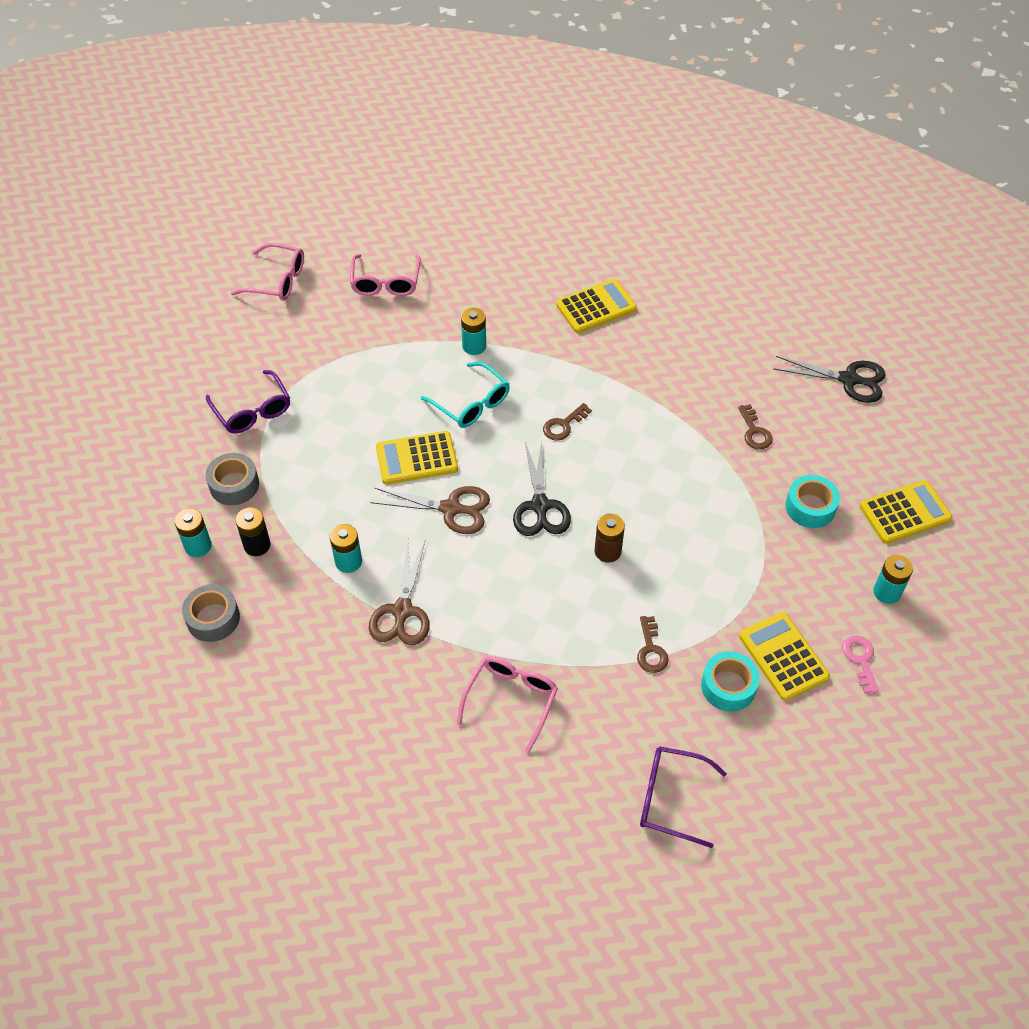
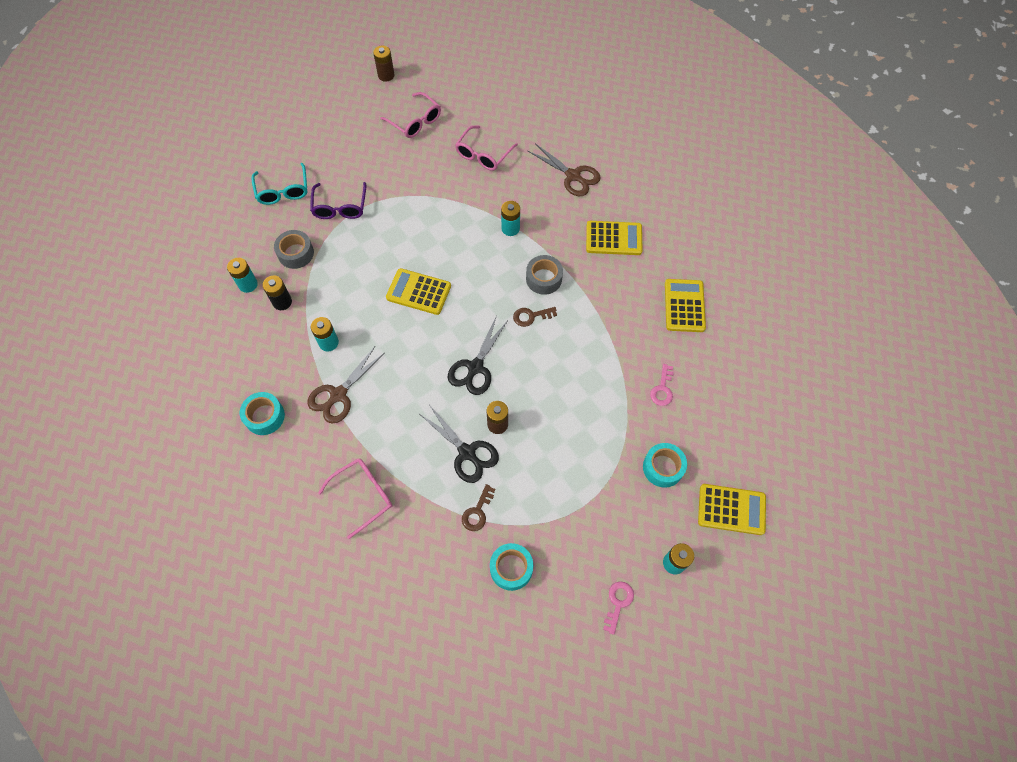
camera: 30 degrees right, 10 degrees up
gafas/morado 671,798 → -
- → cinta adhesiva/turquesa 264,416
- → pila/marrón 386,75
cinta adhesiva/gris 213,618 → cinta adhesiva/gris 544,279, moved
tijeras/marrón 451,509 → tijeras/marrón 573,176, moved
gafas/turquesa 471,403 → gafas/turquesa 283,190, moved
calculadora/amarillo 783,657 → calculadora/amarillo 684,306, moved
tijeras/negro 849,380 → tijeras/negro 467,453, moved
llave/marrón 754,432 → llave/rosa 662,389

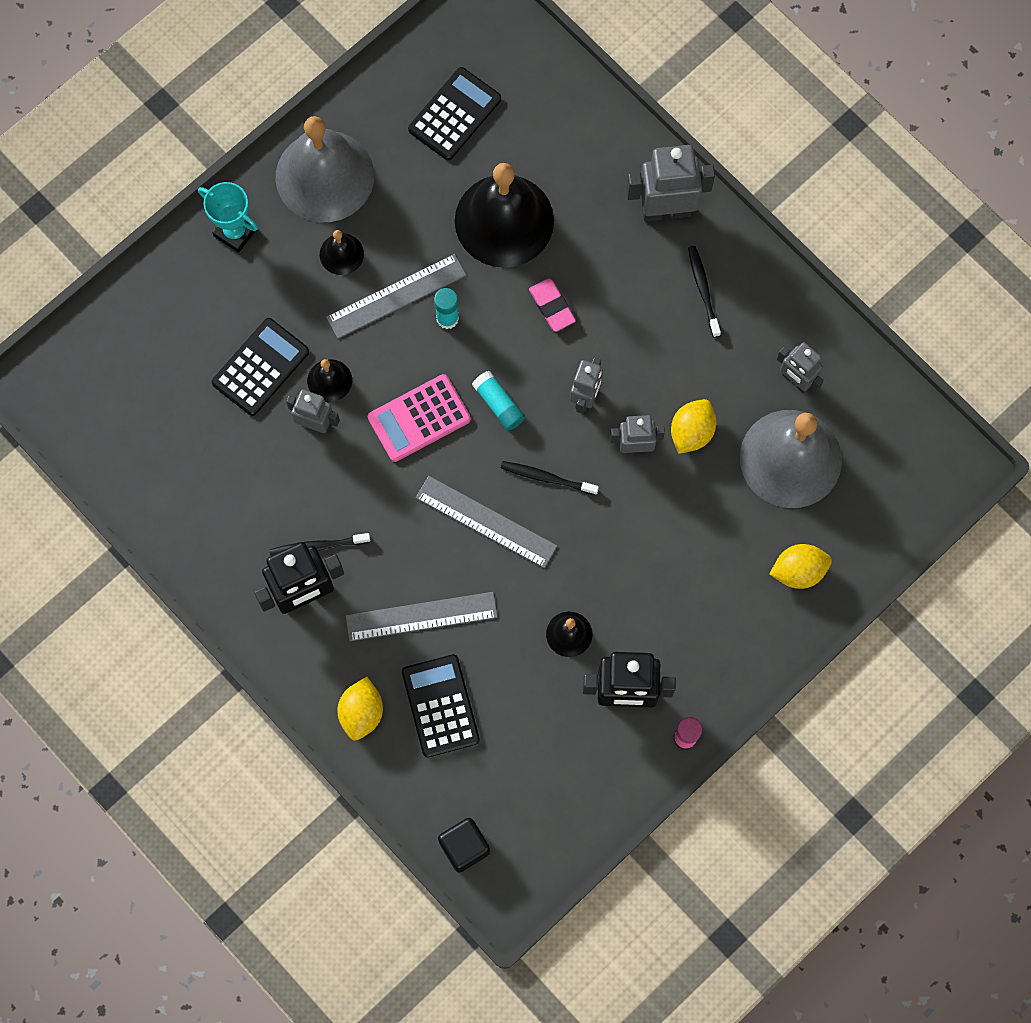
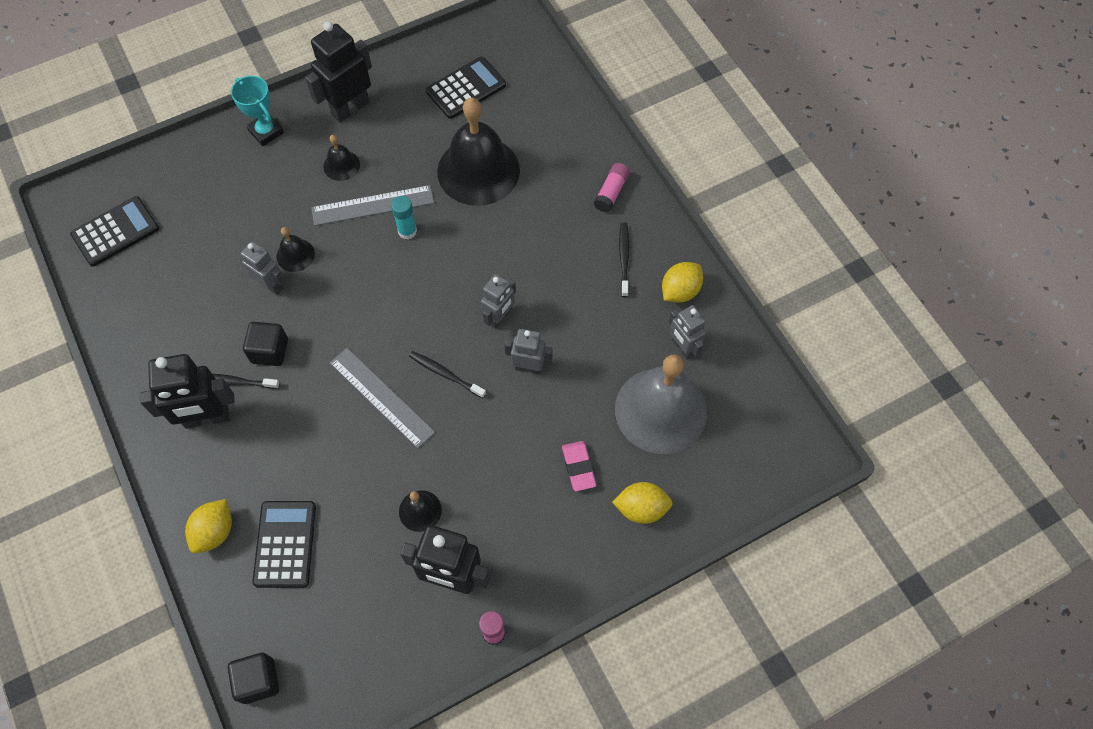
camera: 15 degrees right, 10 degrees down
regla/gris 421,616 → -
calculadora/rosa 419,418 → -
barra de pegamento/turquesa 498,404 → -
- → cubo/negro 270,351
calculadora/negro 260,367 → calculadora/negro 115,232, moved
goma de borrar/rosa 552,306 → goma de borrar/rosa 578,467, moved
limón/amarillo 691,432 → limón/amarillo 680,291, moved
campana/gris 324,176 → robot/negro 350,108
robot/gris 666,210 → barra de pegamento/rosa 611,192

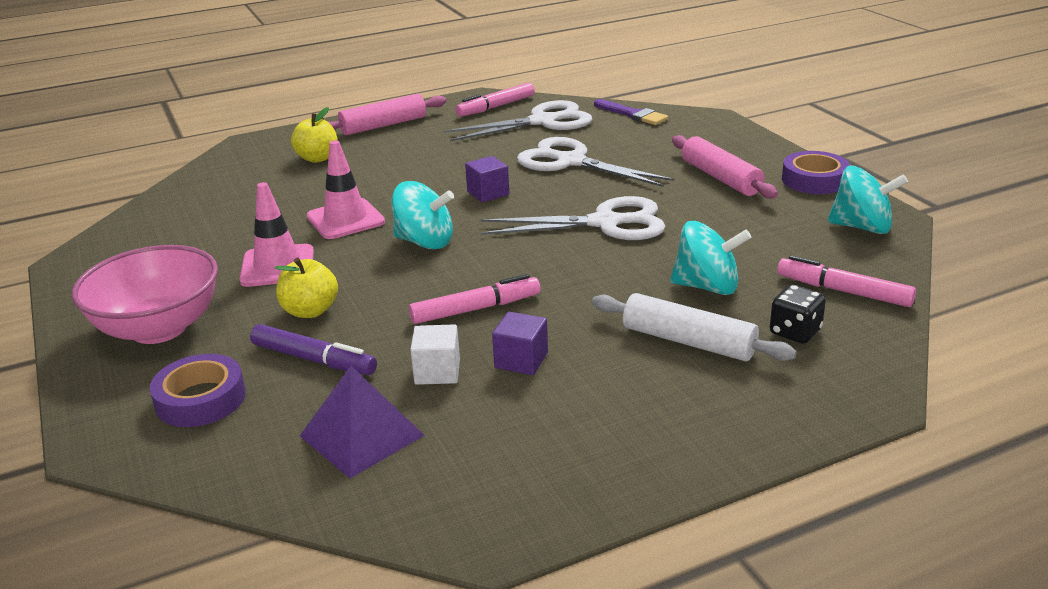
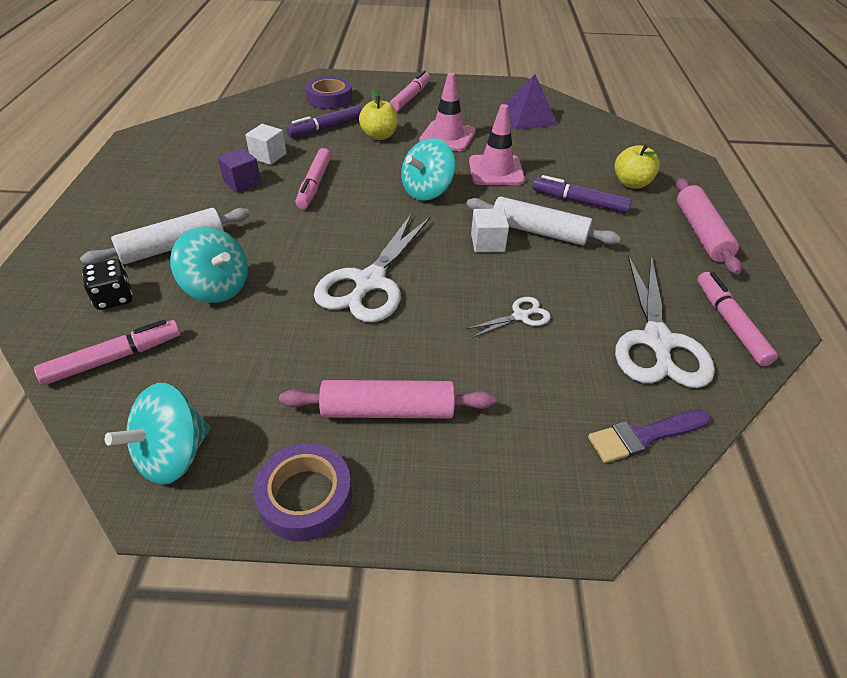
camera: 115 degrees right, 15 degrees up
- → rodillo/blanco 538,232
- → rotulador/morado 579,201
pirámide/morado 361,435 → pirámide/morado 528,117, moved
cuenco/rosa 159,328 → rotulador/rosa 410,97
cubo/morado 488,193 → cubo/blanco 487,243
peonza/turquesa 707,287 → peonza/turquesa 217,287, 90 degrees counterclockwise
tijeras/blanco 571,162 → tijeras/blanco 520,316, x0.46

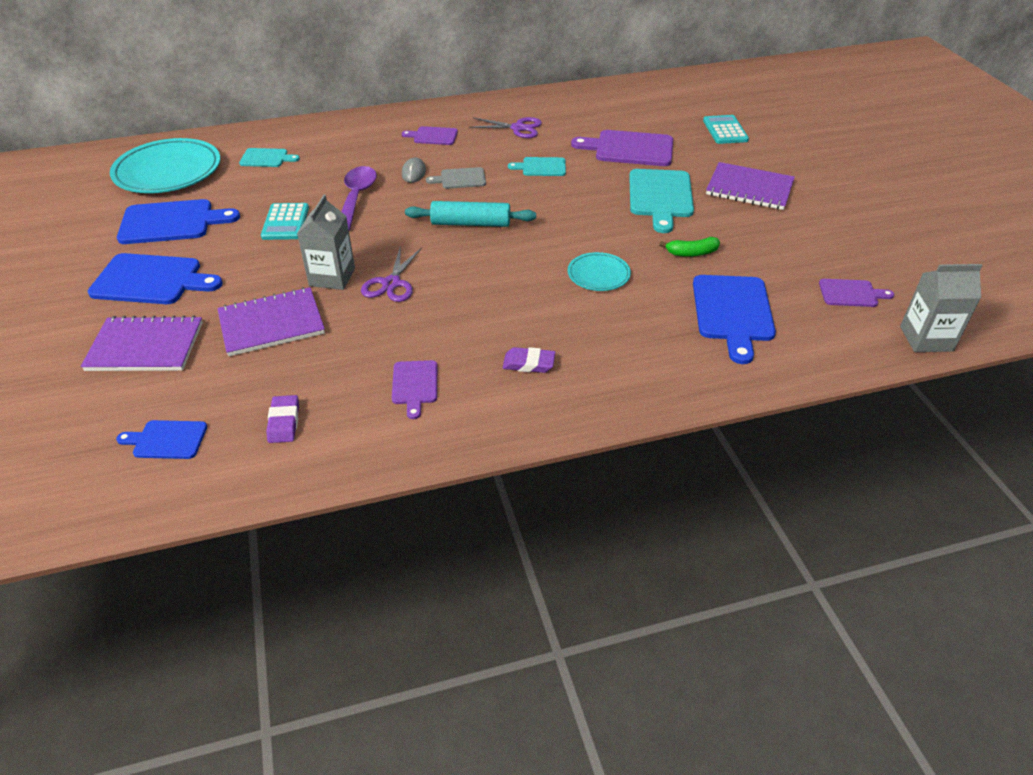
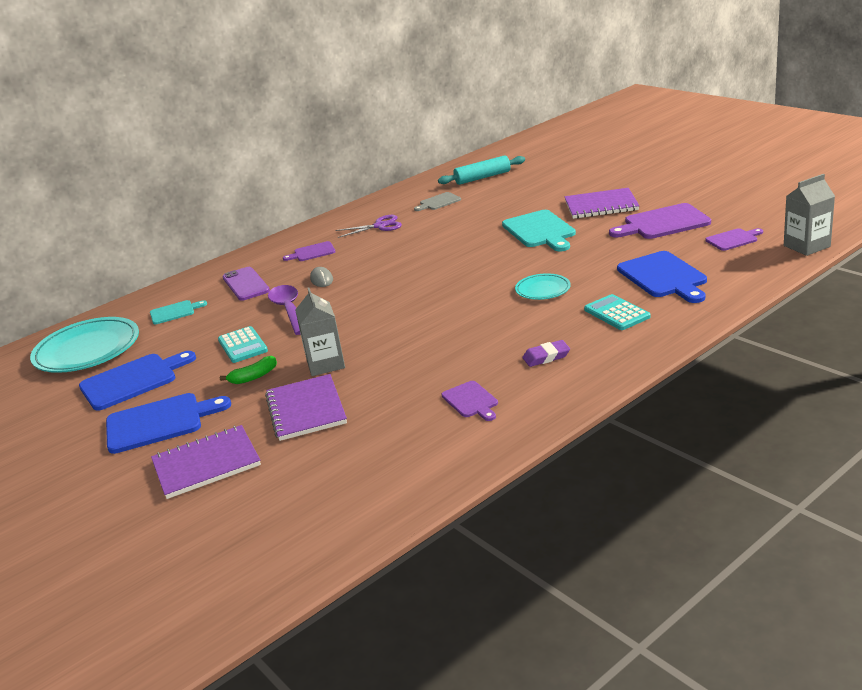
camera: 20 degrees left, 15 degrees down
tabla de cortar/azul 166,440 → -
goma de borrar/morado 284,422 → -
tijeras/morado 391,283 → -
tabla de cortar/turquesa 541,167 → -
- → móvil/morado 245,284
rodillo/turquesa 470,223 → rodillo/turquesa 482,177, moved
tabla de cortar/gris 460,179 → tabla de cortar/gris 438,202, moved
tabla de cortar/morado 629,149 → tabla de cortar/morado 663,223, moved
plátano/verde 691,253 → plátano/verde 253,377, moved
calculadora/turquesa 725,130 → calculadora/turquesa 616,313, moved
cuaderno/morado 271,323 → cuaderno/morado 306,409, 60 degrees counterclockwise

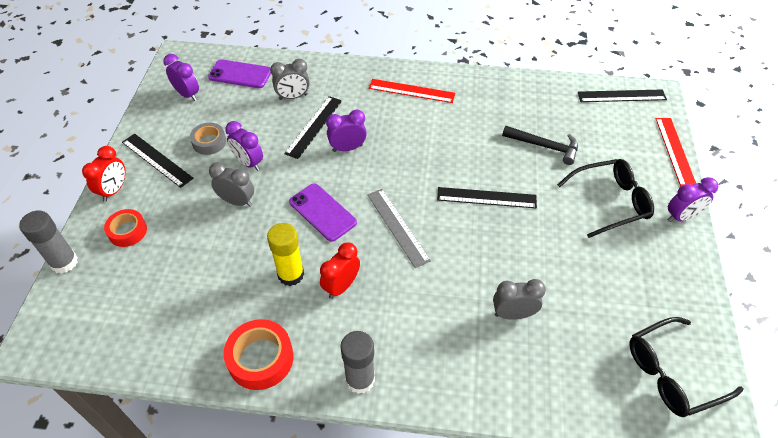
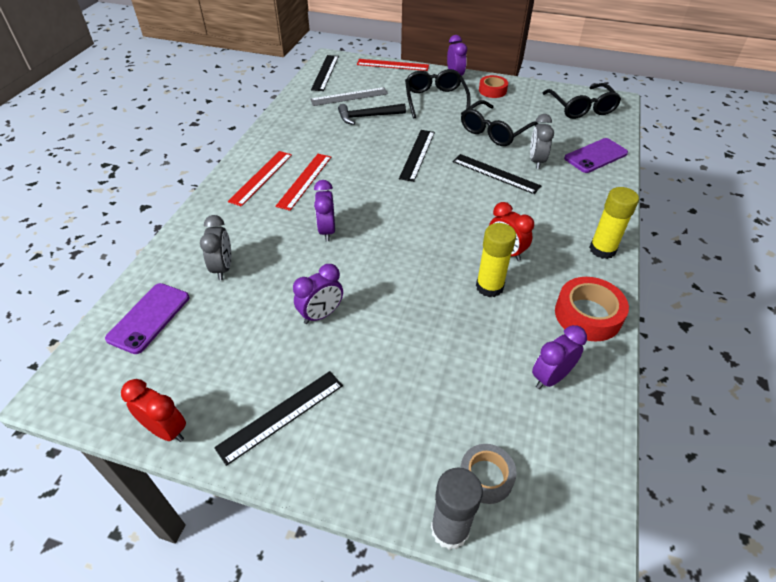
camera: 80 degrees left, 5 degrees down
despertador/gris 237,201 → -
- → regla/rojo 304,181
- → gafas/negro 494,132
despertador/rojo 114,190 → despertador/rojo 166,430, moved
cinta adhesiva/rojo 127,231 → cinta adhesiva/rojo 492,90, moved
despertador/morado 187,95 → despertador/morado 550,377, moved
cinta adhesiva/gris 209,142 → cinta adhesiva/gris 486,477, moved
regla/negro 314,126 → regla/negro 495,173, moved
móvil/morado 322,212 → móvil/morado 595,156, moved
regla/gris 397,227 → regla/gris 349,97, moved
barra de pegamento/gris 360,379 → barra de pegamento/amarillo 602,250
martillo/negro 544,146 → martillo/negro 367,116, 135 degrees counterclockwise

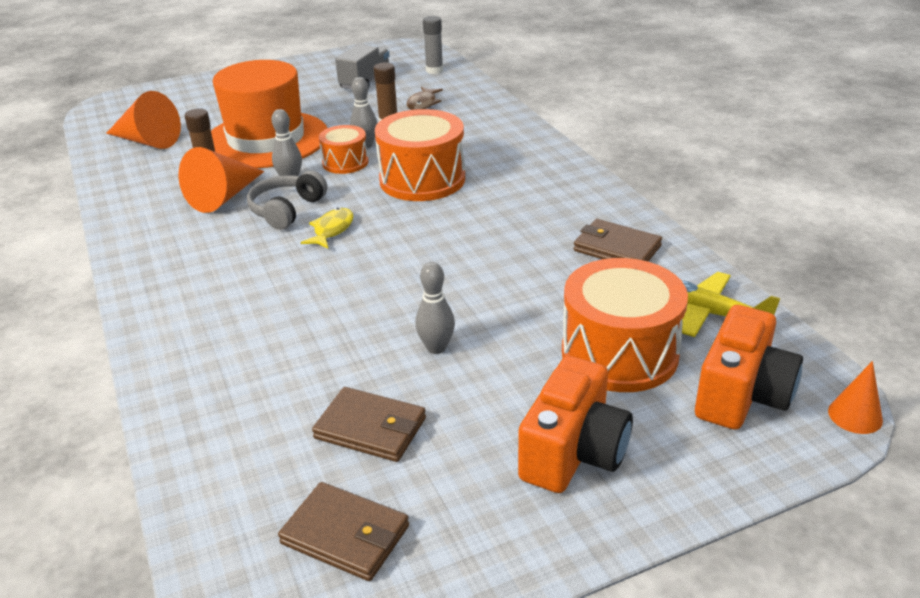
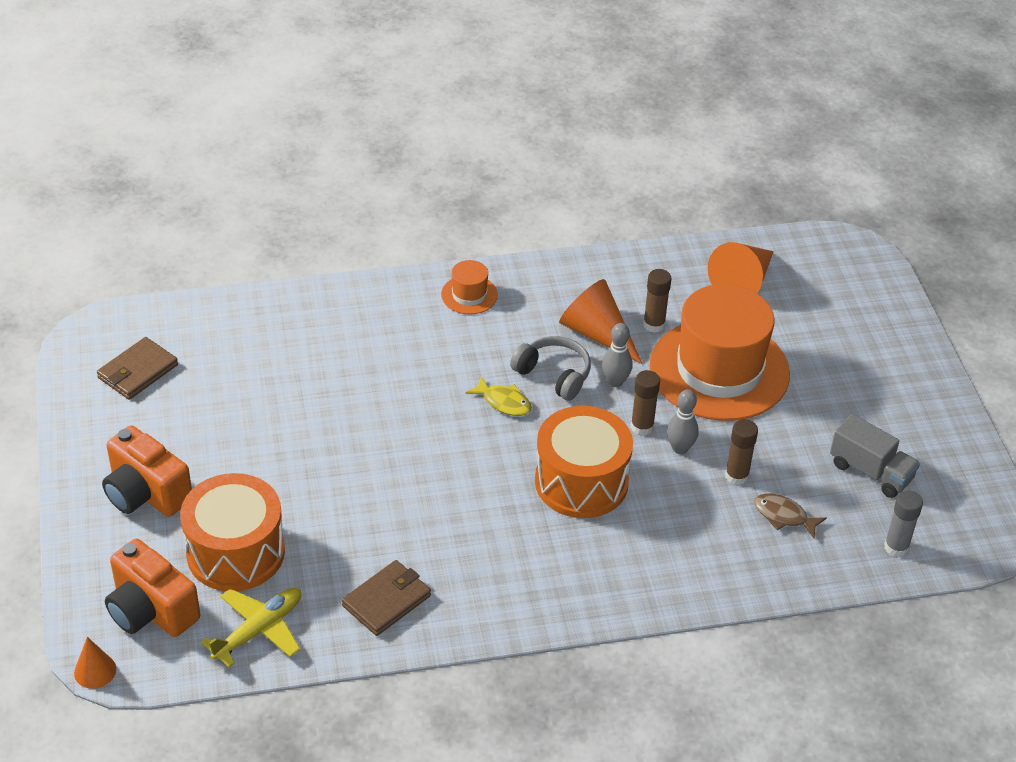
camera: 100 degrees right, 10 degrees up
cartera/marrón 371,428 → -
bolo/gris 436,348 → -
- → sombrero/naranja 469,295
tambor/naranja 345,162 → barra de pegamento/marrón 642,427

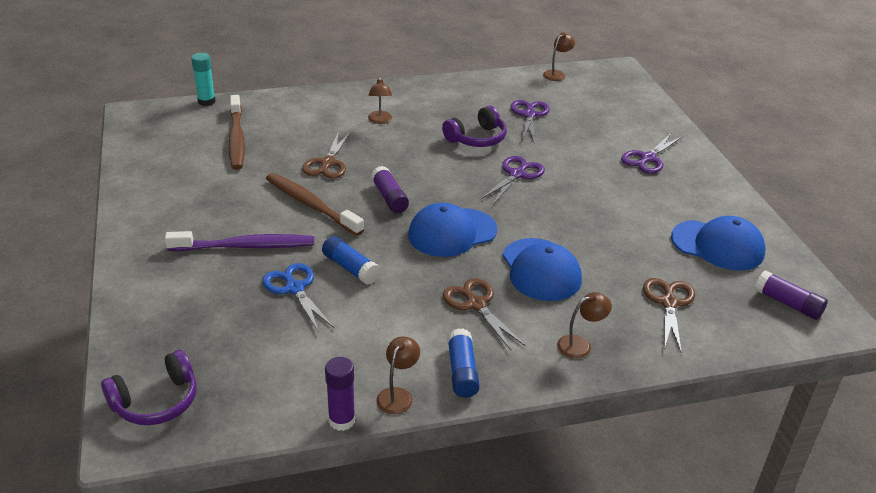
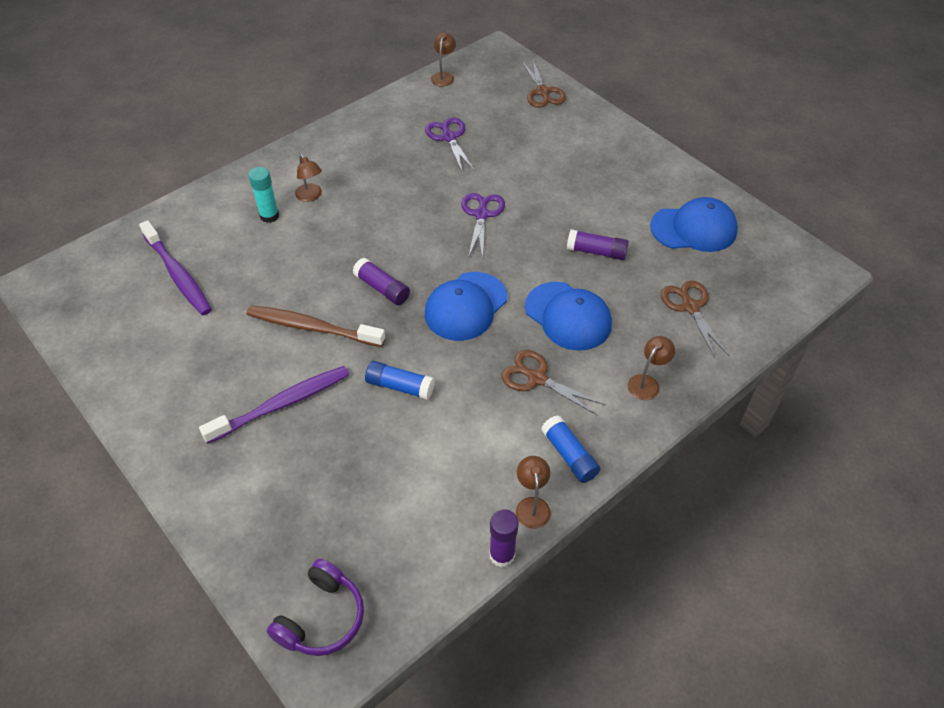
camera: 25 degrees left, 15 degrees up
tijeras/azul 295,289 → -
auriculares/morado 477,138 → -
tijeras/morado 648,158 → -
barra de pegamento/turquesa 206,101 → barra de pegamento/turquesa 269,216, moved
tijeras/marrón 328,163 → tijeras/marrón 542,92, moved
barra de pegamento/morado 787,303 → barra de pegamento/morado 596,252, moved
cepillo de dientes/marrón 236,139 → cepillo de dientes/morado 178,275

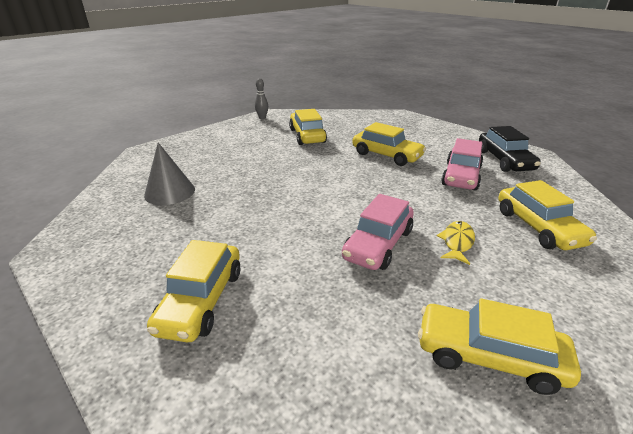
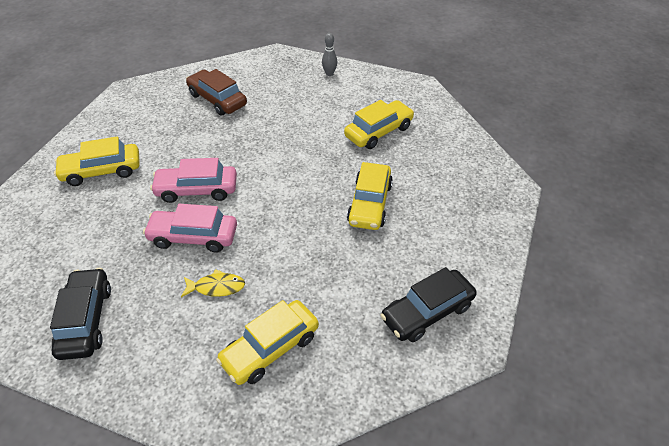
camera: 65 degrees right, 15 degrees up
bolo/gris 262,117 → bolo/gris 329,74, moved
coche/rosa 461,176 → coche/rosa 197,190, moved
cono/gris 170,192 → coche/marrón 217,99
coche/amarillo 489,356 → coche/negro 85,320

